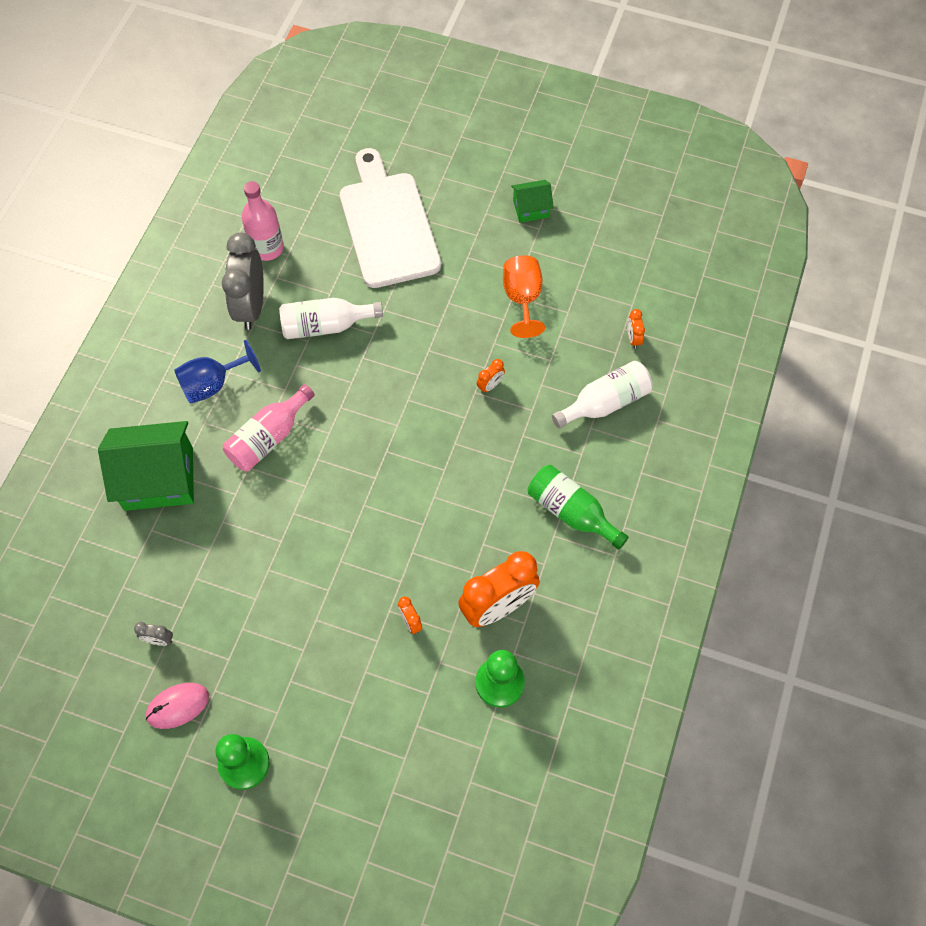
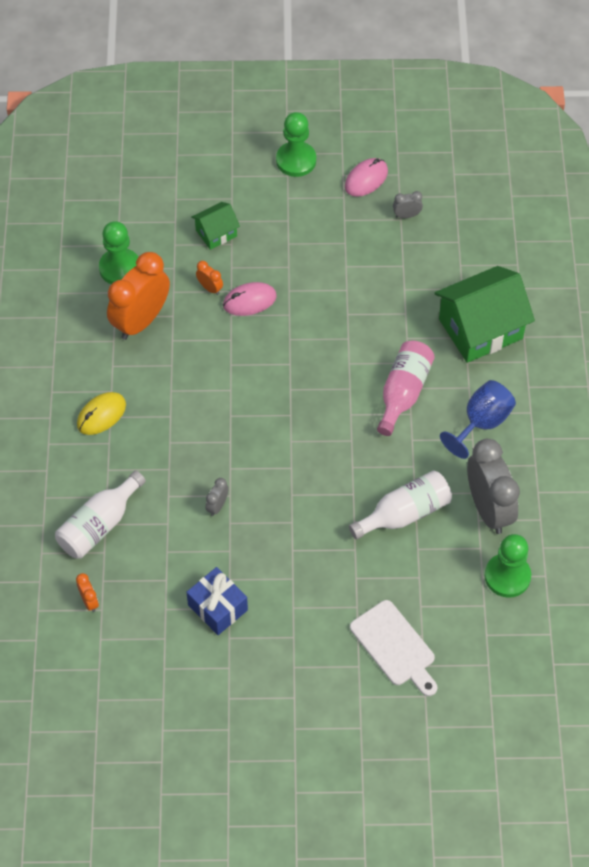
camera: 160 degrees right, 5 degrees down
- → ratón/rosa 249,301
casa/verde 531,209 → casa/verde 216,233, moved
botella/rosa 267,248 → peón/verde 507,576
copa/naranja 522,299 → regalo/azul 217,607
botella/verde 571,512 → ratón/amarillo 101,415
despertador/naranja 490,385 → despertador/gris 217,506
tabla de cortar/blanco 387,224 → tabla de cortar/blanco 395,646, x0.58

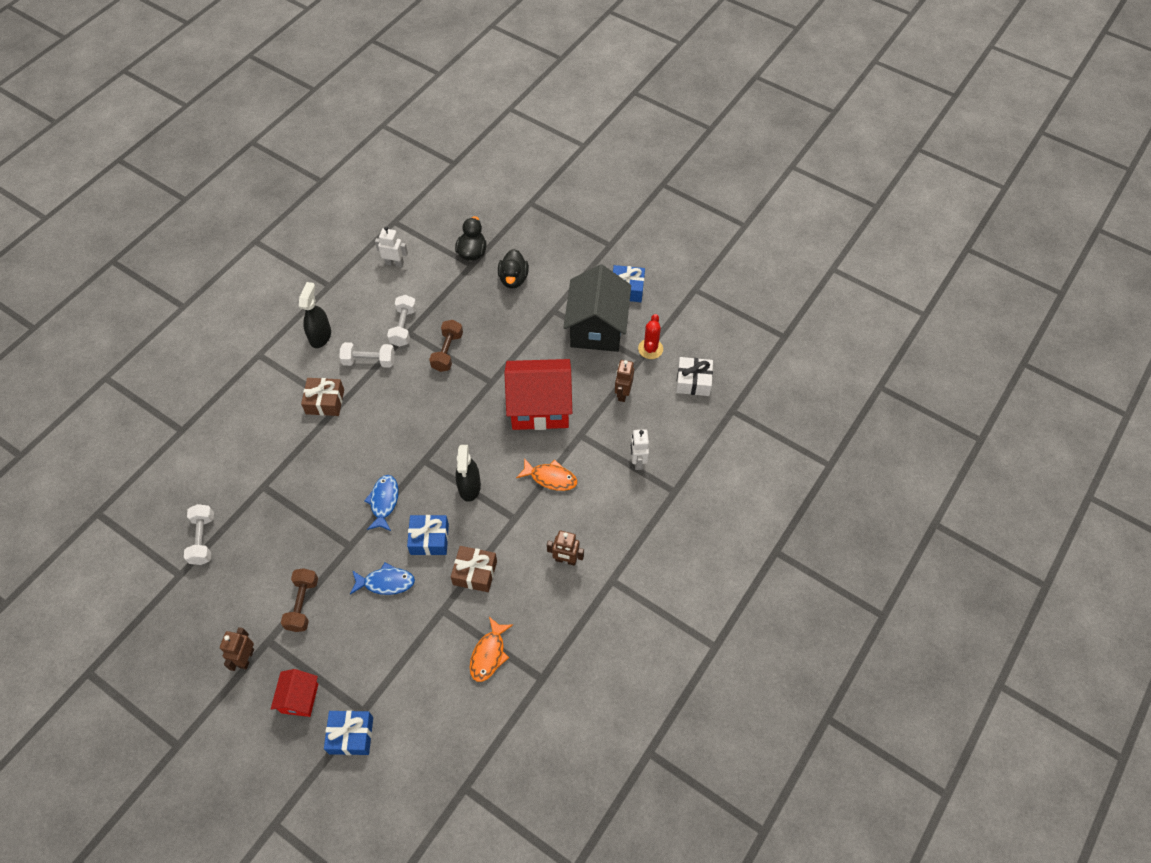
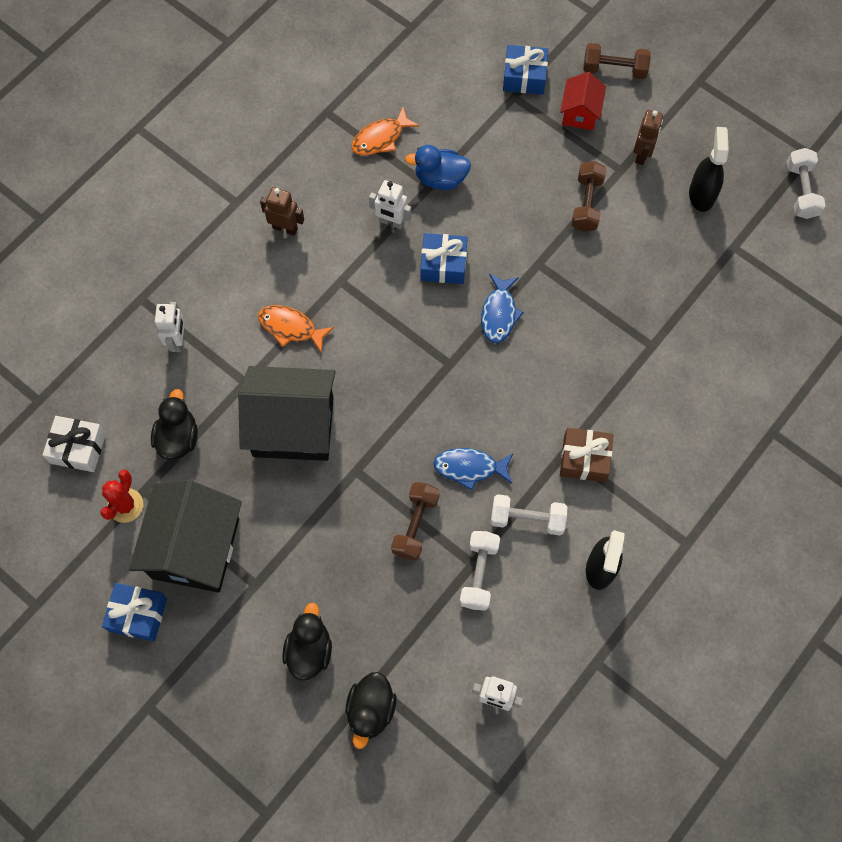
camera: 175 degrees left, 10 degrees up
- → pato/azul 440,178
- → mancuerna/marrón 614,69
mancuerna/blanco 203,539 → mancuerna/blanco 801,191, moved
pez/azul 386,582 → pez/azul 469,468, moved
pulverizador/negro 469,487 → pulverizador/negro 701,194, moved
regalo/marrón 475,573 → robot/blanco 391,222
robot/marrón 623,393 → pato/negro 178,438
casa/rojo 540,407 → casa/negro 293,426
pez/naranja 489,654 → pez/naranja 380,138, 150 degrees counterclockwise

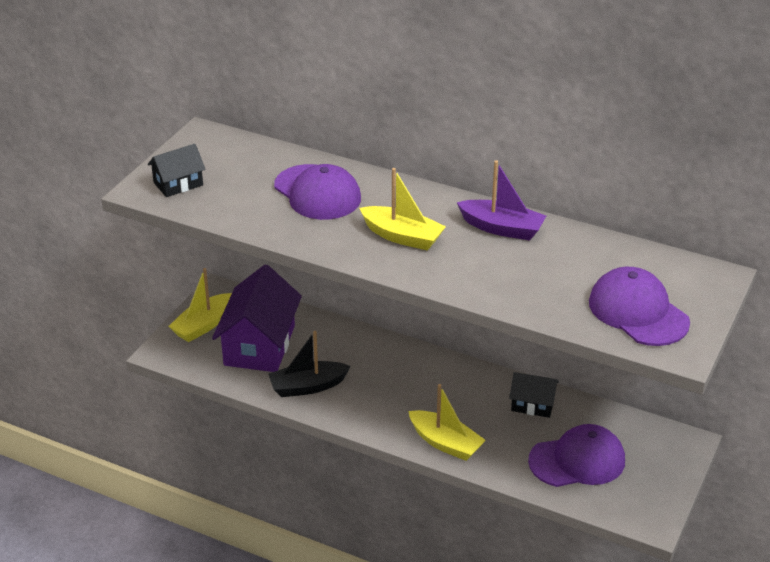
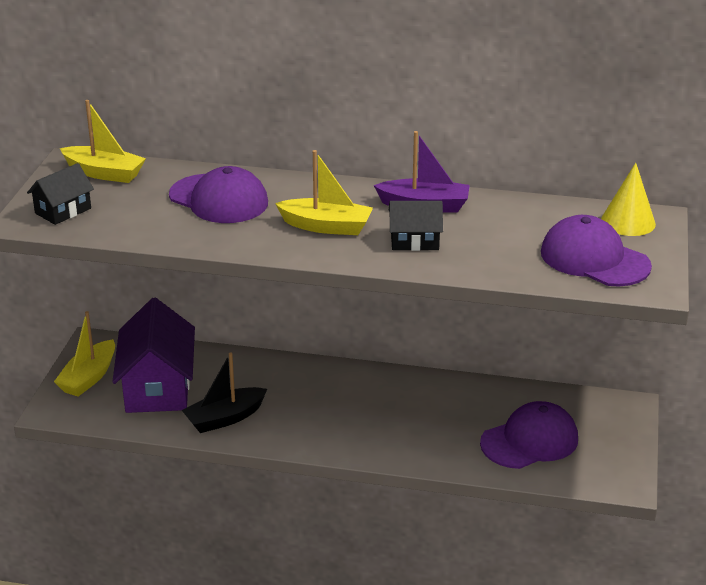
camera: 15 degrees left, 5 degrees down
- → cono/amarillo 628,222
barco/amarillo 445,443 → barco/amarillo 104,173, moved
casa/negro 532,404 → casa/negro 414,241, moved

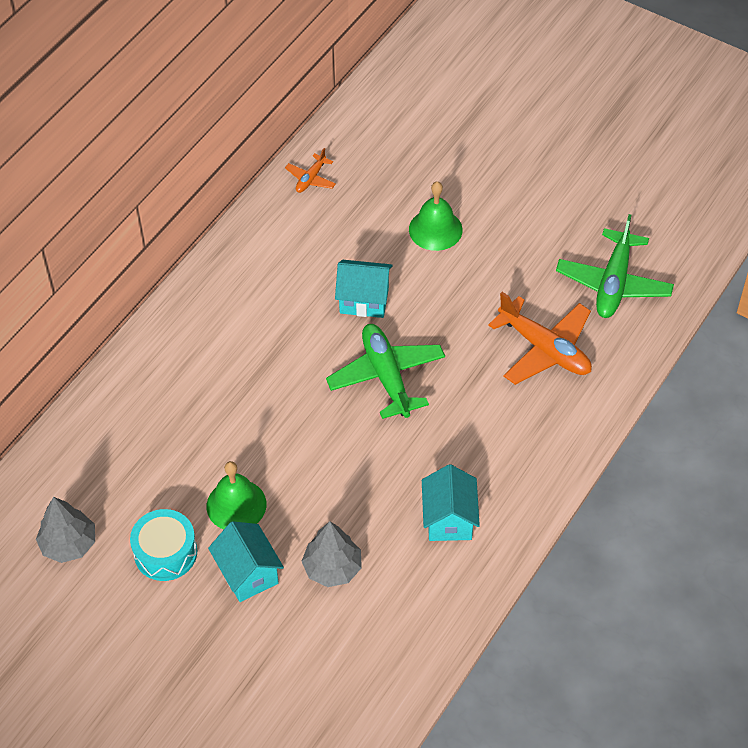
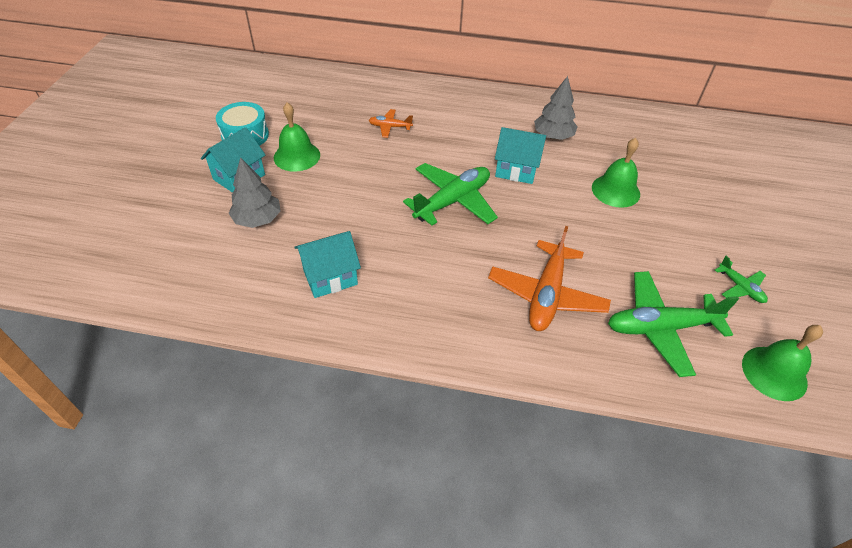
camera: 65 degrees right, 5 degrees down
- → avión/verde 740,287
- → campana/verde 774,373
árbol/gris 68,544 → árbol/gris 553,136, moved
avión/naranja 311,178 → avión/naranja 390,127, moved
casa/turquesa 364,300 → casa/turquesa 516,170, 60 degrees counterclockwise

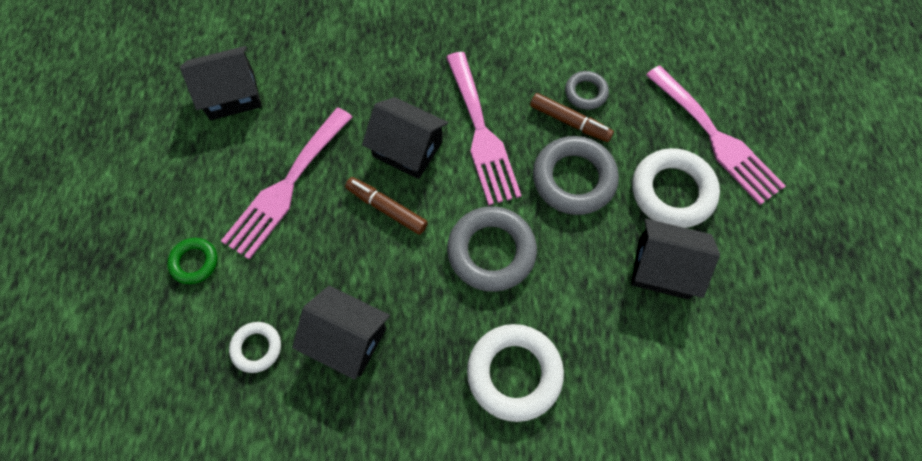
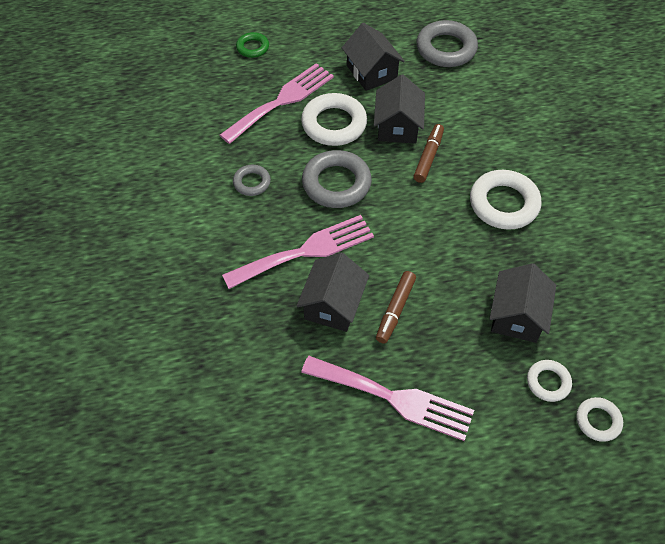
camera: 100 degrees left, 10 degrees down
- → anillo/blanco 598,421
anillo/verde 194,262 → anillo/verde 252,47, moved
casa/negro 232,95 → casa/negro 371,72, moved
anillo/gris 491,251 → anillo/gris 446,49, moved
rotulador/marrón 569,122 → rotulador/marrón 428,157, moved

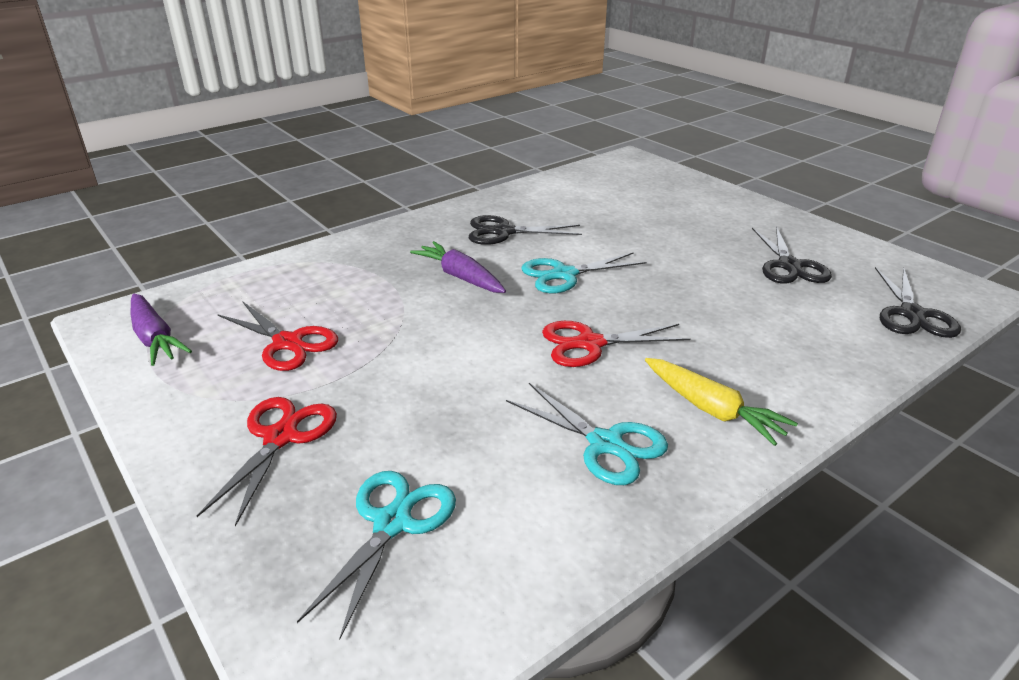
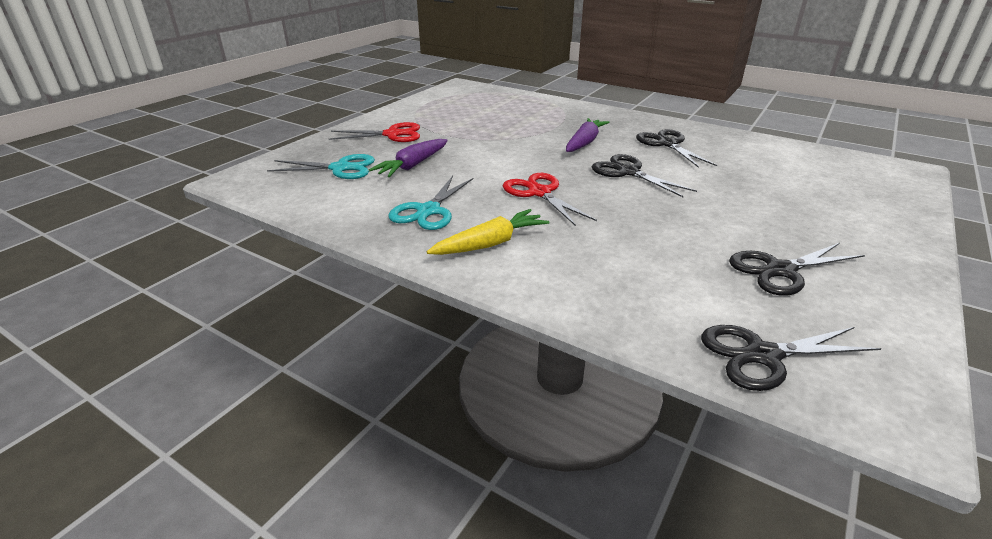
camera: 70 degrees right, 0 degrees up
tijeras/rojo 288,343 → -
zanahoria/morado 155,338 → zanahoria/morado 413,165, moved
tijeras/turquesa 564,275 → tijeras/negro 628,172
zanahoria/amarillo 711,409 → zanahoria/amarillo 490,244, 150 degrees counterclockwise

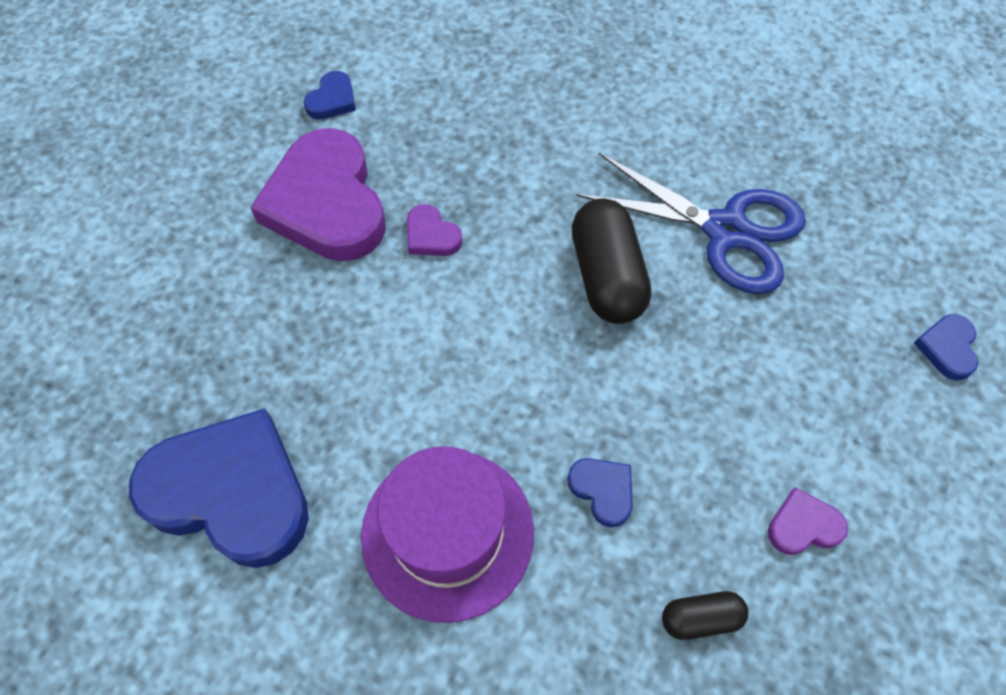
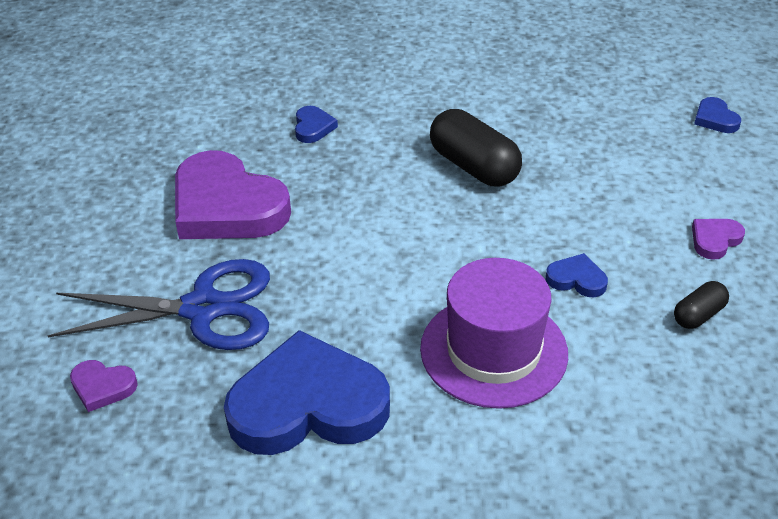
camera: 30 degrees left, 20 degrees down
corazón/azul 332,100 → corazón/azul 313,127, moved
corazón/morado 431,235 → corazón/morado 102,387, moved
tijeras/azul 725,230 → tijeras/azul 202,308, moved

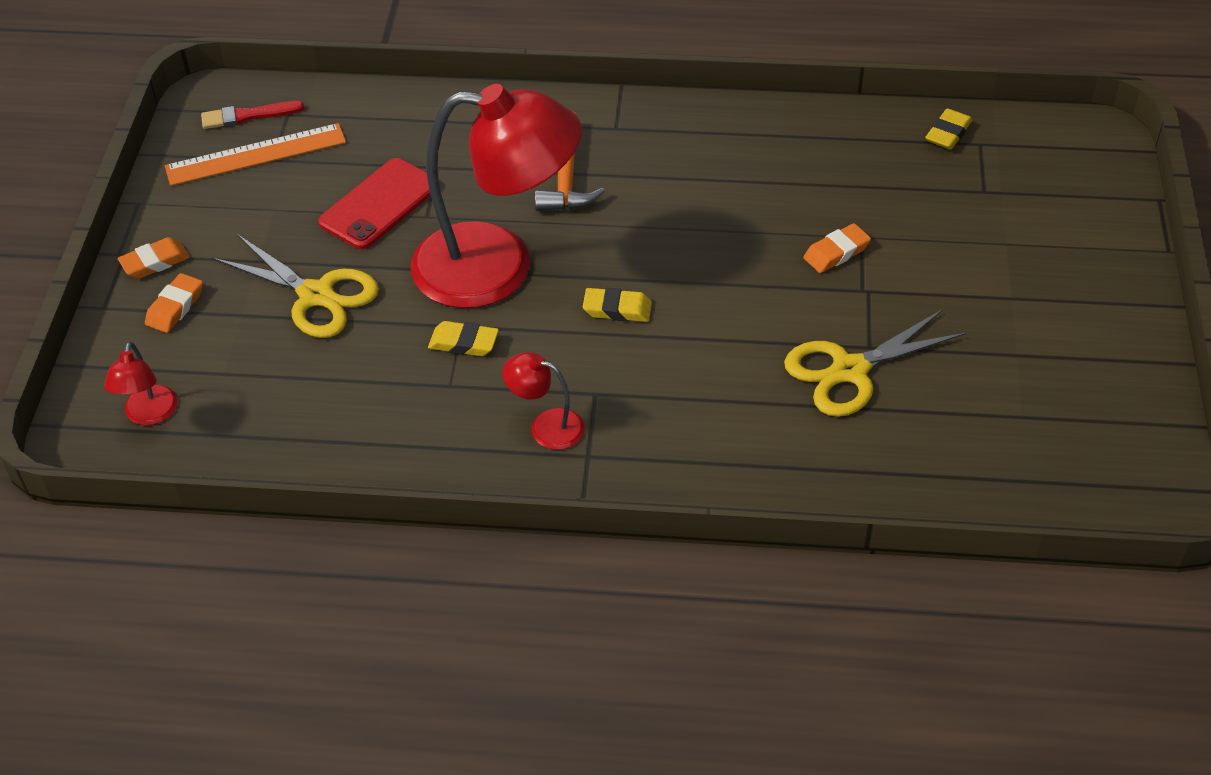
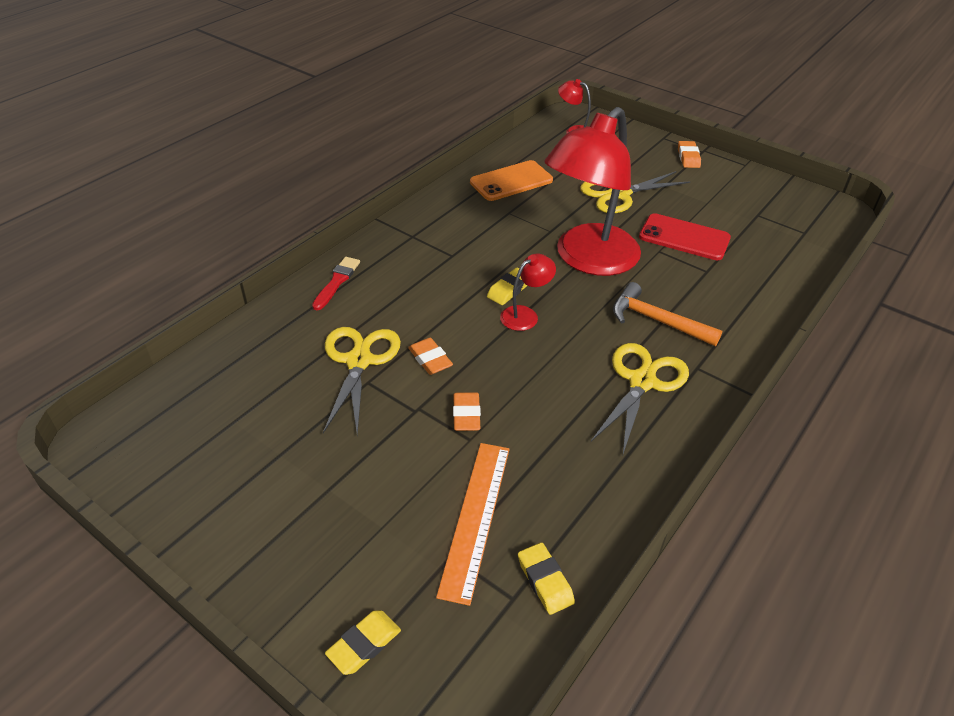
camera: 120 degrees right, 5 degrees down
- → móvil/naranja 511,181
- → tijeras/amarillo 642,382
goma de borrar/naranja 175,307 → goma de borrar/naranja 430,359, moved
regla/naranja 256,155 → regla/naranja 475,518, moved
pincel/rojo 248,116 → pincel/rojo 337,282, moved
goma de borrar/amarillo 464,343 → goma de borrar/amarillo 364,644, moved
lámpara/rojo 546,426 → lámpara/rojo 525,315, moved
móvil/rojo 379,204 → móvil/rojo 684,237, 45 degrees counterclockwise

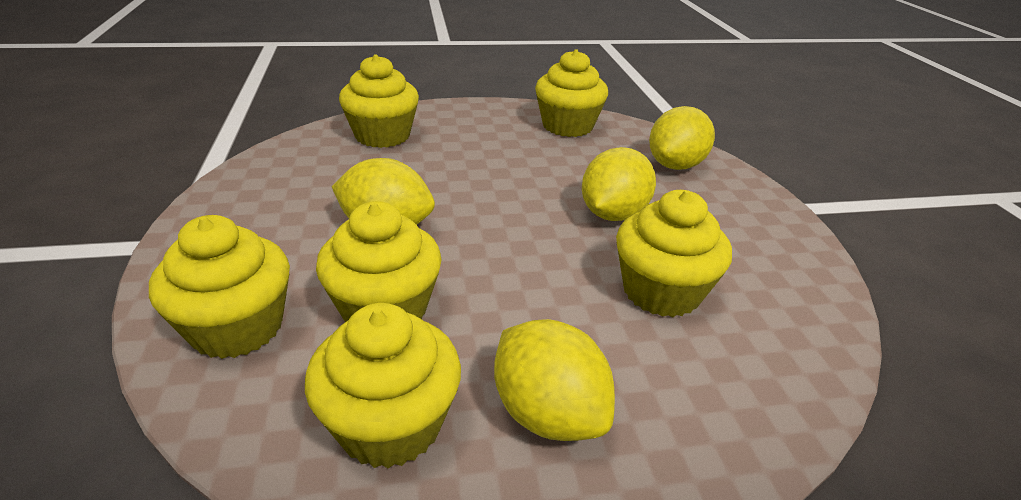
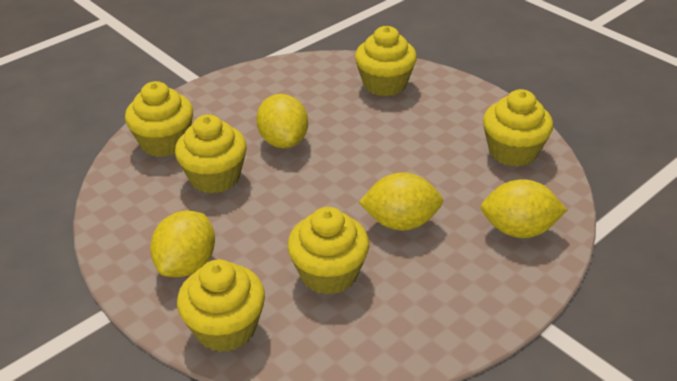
camera: 60 degrees right, 5 degrees up
magdalena/amarillo 390,424 → magdalena/amarillo 226,328, moved

